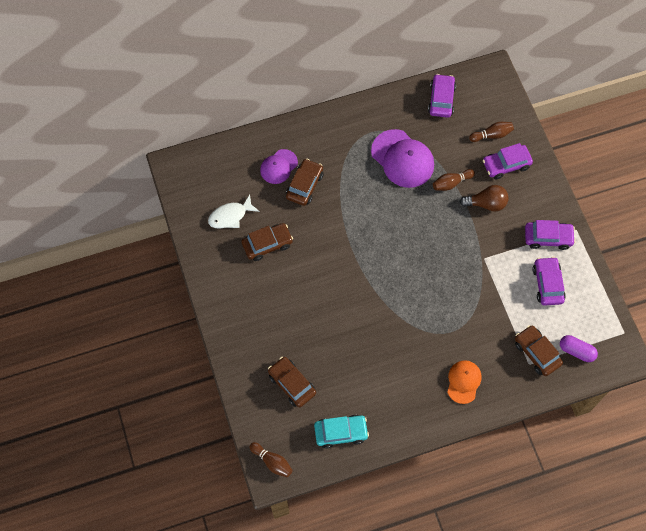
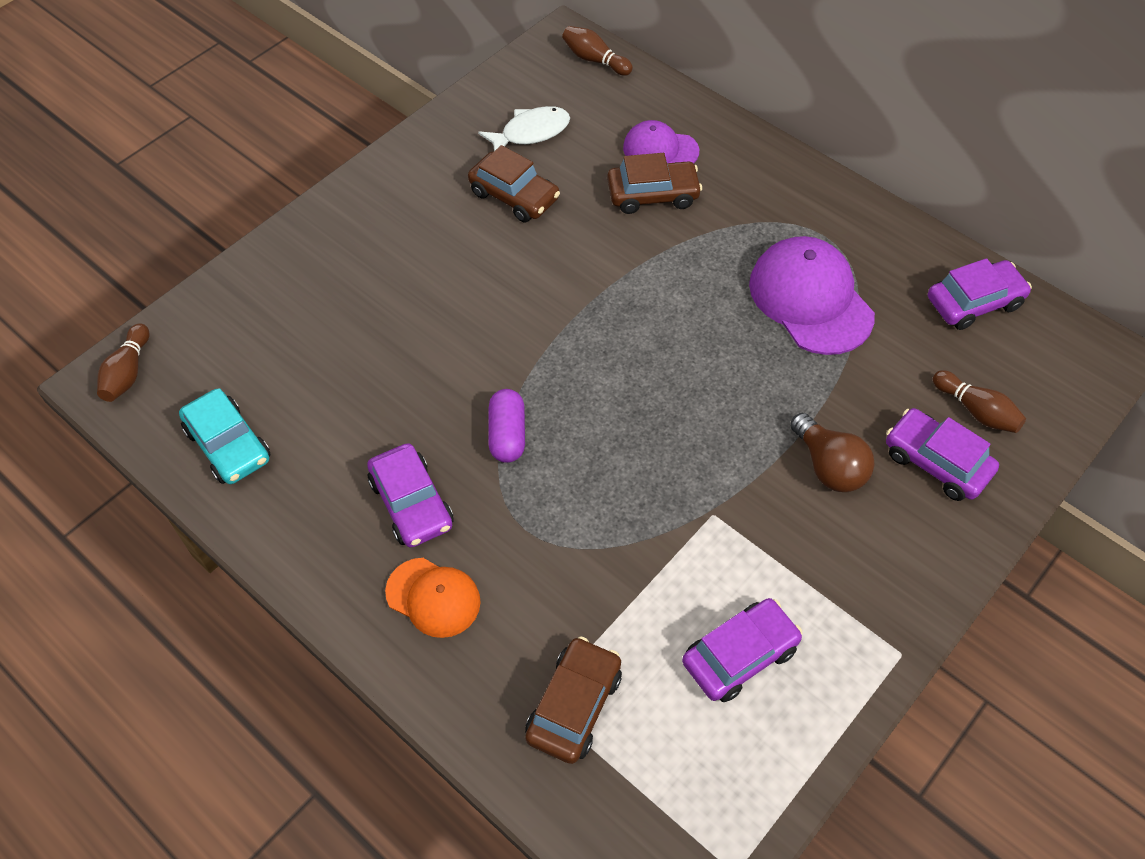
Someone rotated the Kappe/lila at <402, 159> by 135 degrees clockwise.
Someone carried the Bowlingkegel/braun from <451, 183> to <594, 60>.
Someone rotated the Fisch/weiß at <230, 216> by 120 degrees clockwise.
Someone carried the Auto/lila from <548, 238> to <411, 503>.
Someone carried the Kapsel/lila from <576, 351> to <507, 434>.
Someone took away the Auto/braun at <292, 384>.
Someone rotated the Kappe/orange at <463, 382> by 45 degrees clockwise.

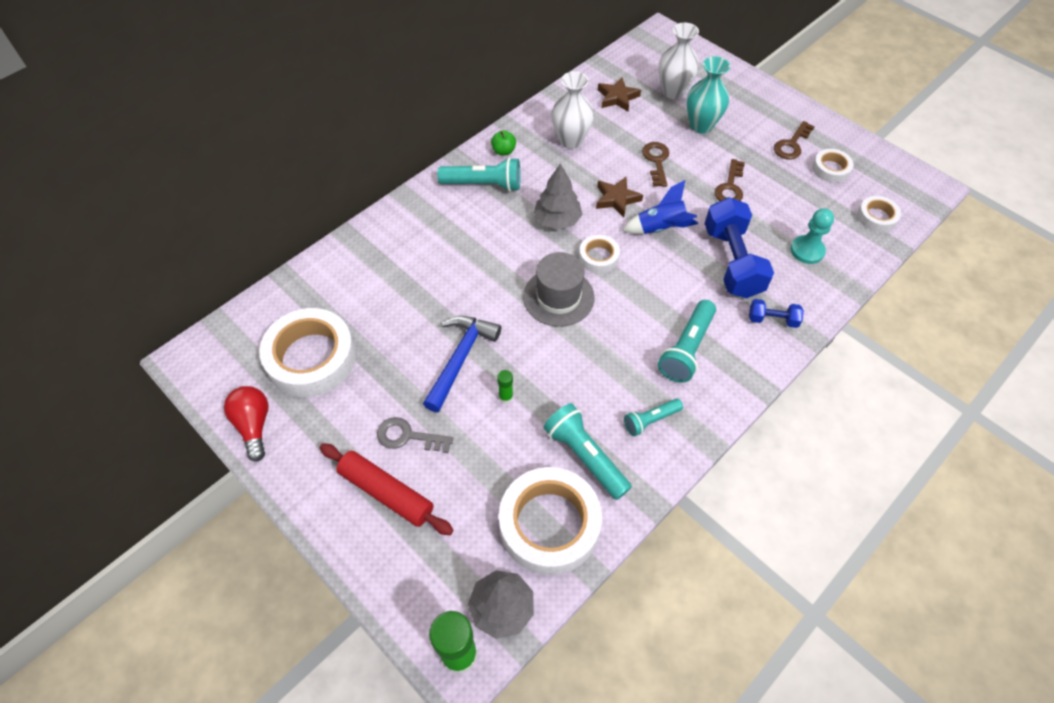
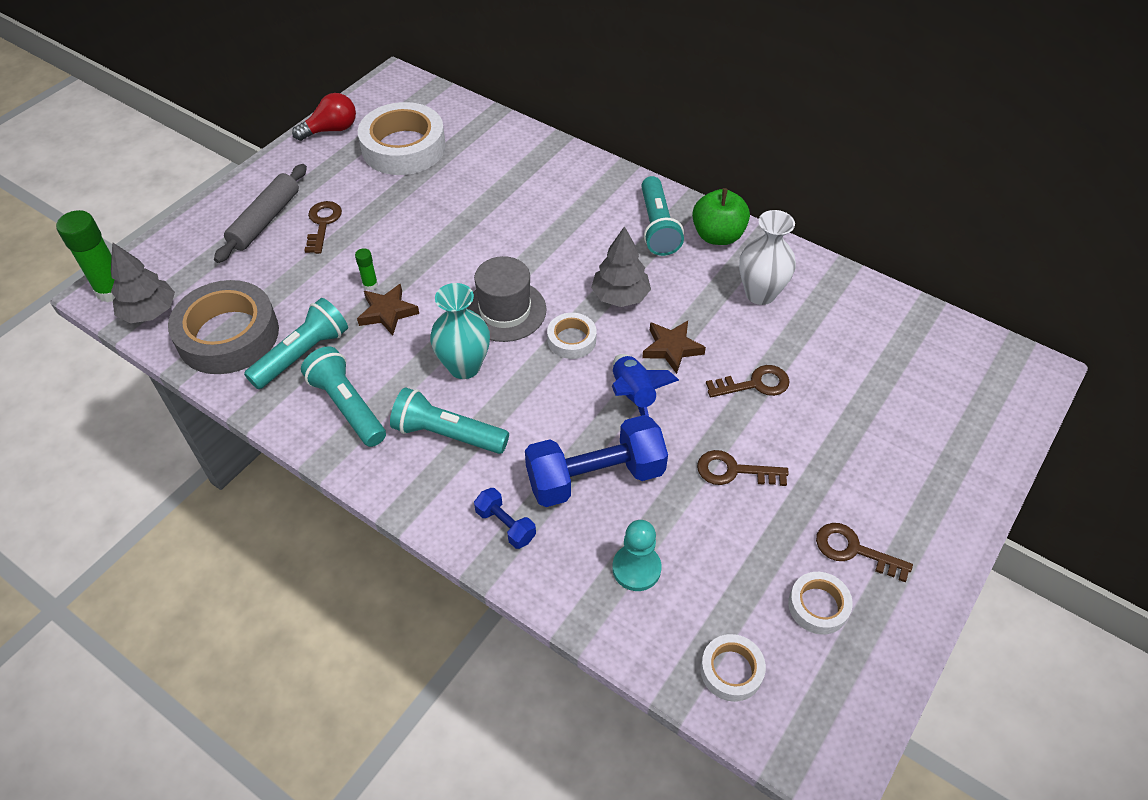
Someone took away the Vase/weiß at <673, 91>.
Someone carried the Vase/türkis from <701, 125> to <464, 366>.
Someone carried the Stern/braun from <617, 97> to <387, 312>.
Someone scaled the Apfel/grün at <503, 151> by 1.82.
Someone rotated the Hantel/blau at <772, 319> by 45 degrees counterclockwise.
Someone took away the Hammer/blau at <460, 359>.
Someone scaled the Taschenlampe/türkis at <650, 420> by 1.64.
Someone repainted the Schlüssel/grau at <408, 436>, which became the Schlüssel/braun at <323, 224>.
Someone repainted the Nudelholz/rot at <386, 493>, which became the Nudelholz/grau at <265, 220>.
Someone repainted the Klebeband/weiß at <549, 524>, which became the Klebeband/grau at <228, 335>.

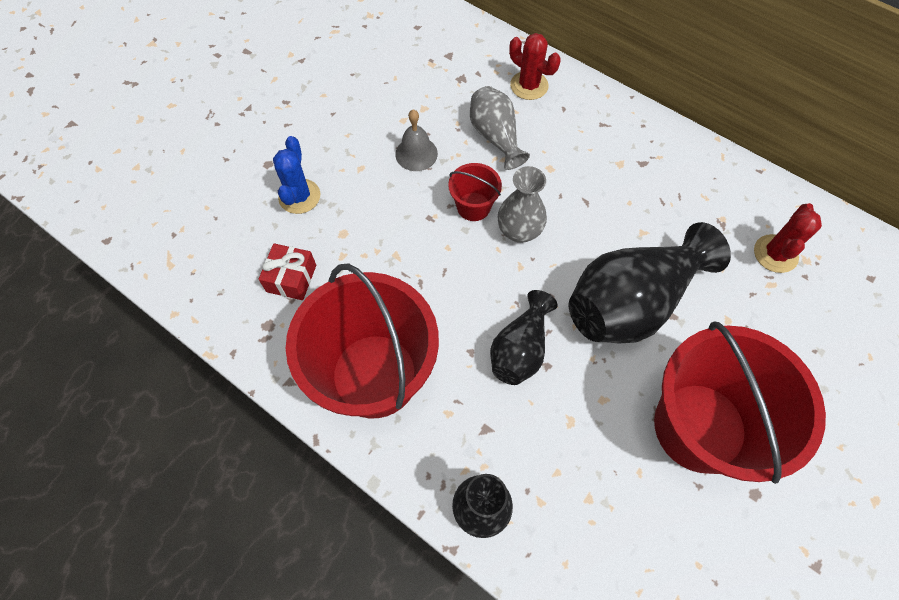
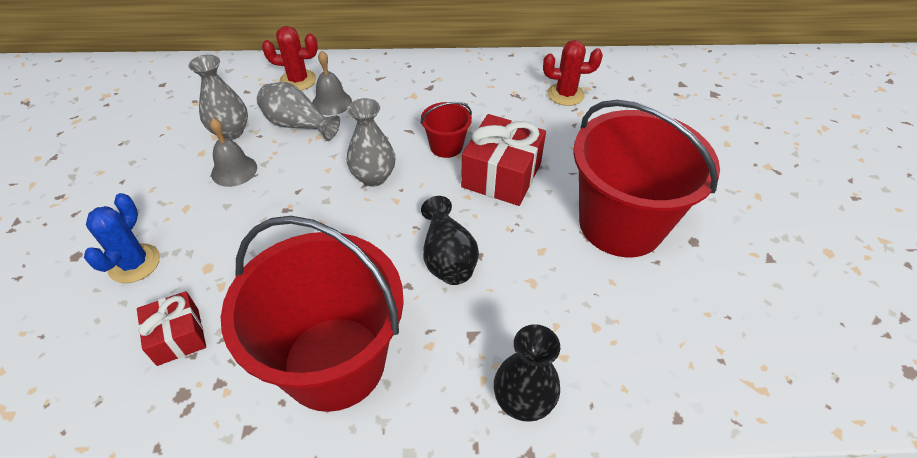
Someone rotated the Kaktus/blau at <299, 196> by 45 degrees clockwise.
Someone carried the Eimer/rot from <473, 206> to <446, 146>.
Someone rotated the Kaktus/rot at <775, 254> by 75 degrees counterclockwise.
Someone swapped the Vase/schwarz at <631, 303> for the Geschenk/rot at <501, 175>.
Someone put down the Glocke/grau at <331, 102>.
Someone put down the Vase/grau at <230, 132>.

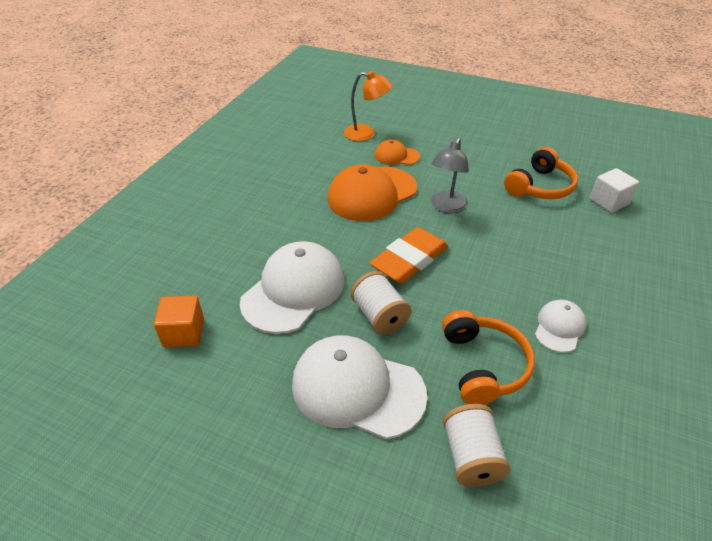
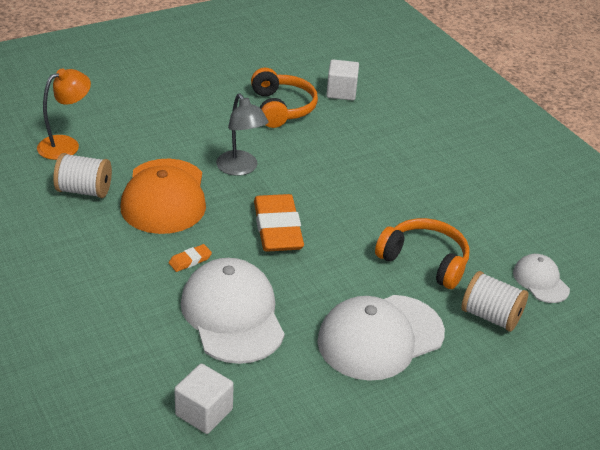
Someone took away the Kappe/orange at <396, 156>.
Someone carried the Garnrolle/weiß from <379, 316> to <84, 190>.
Someone repainted the Kubus/orange at <184, 333>, which became the Kubus/weiß at <204, 412>.
Someone carried the Kappe/weiß from <559, 327> to <540, 281>.
Someone put down the Radiergummi/orange at <190, 260>.

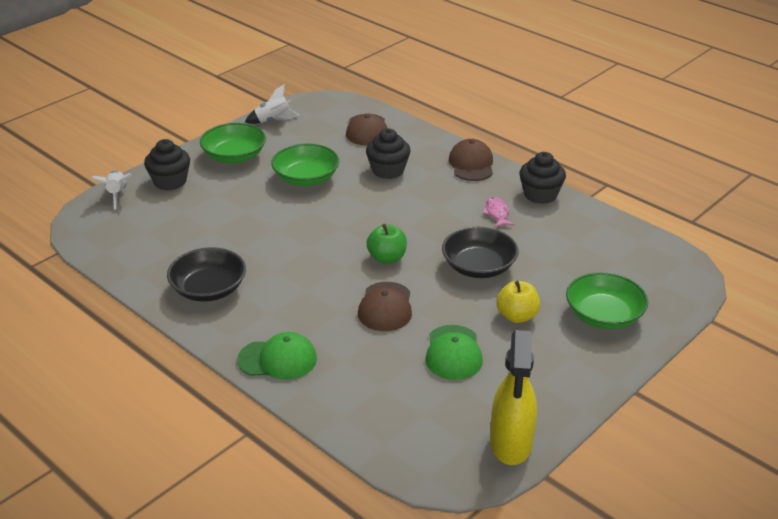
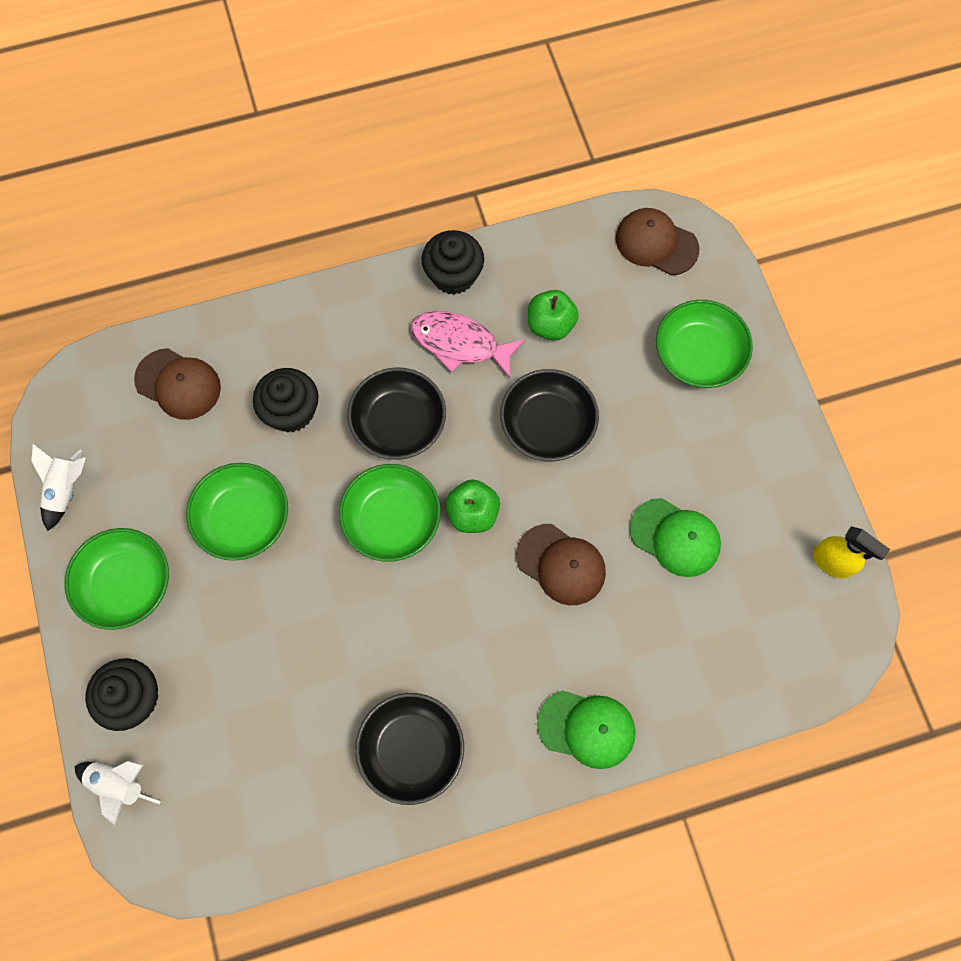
Someone carried the Kappe/braun from <471, 164> to <656, 243>.
Someone scaled the Fisch/rosa at <497, 213> by 1.68.
Someone took away the Apfel/gelb at <517, 316>.
Someone scaled the Sprühflasche/gelb at <511, 444> by 0.62.
Someone rotated the Kappe/grün at <278, 359> by 75 degrees clockwise.
Someone put down the Apfel/grün at <550, 325>.
Someone put down the Schüssel/schwarz at <398, 423>.
Someone put down the Schüssel/grün at <392, 520>.

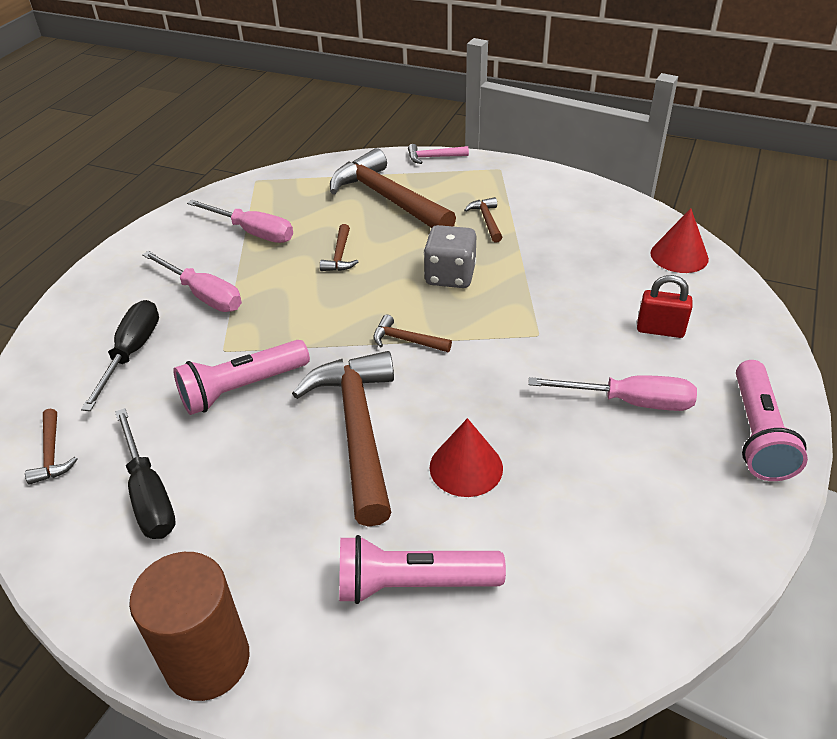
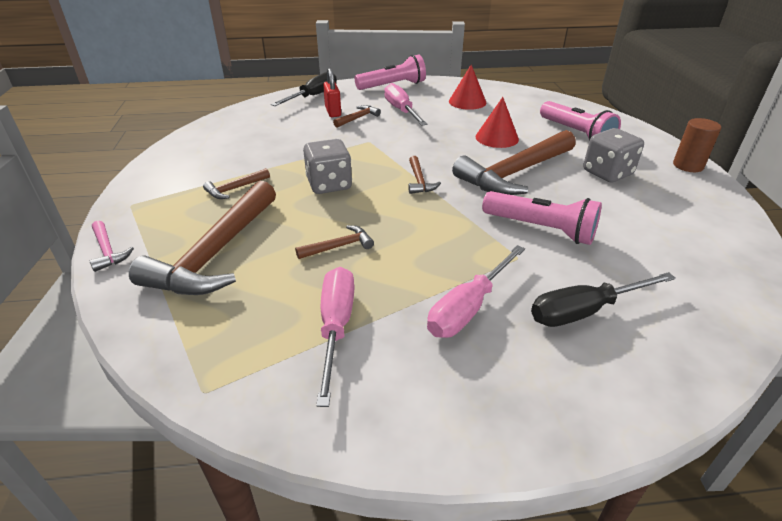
Someone carried the Kegel/rot from <679, 256> to <467, 102>.
Someone rotated the Schraubenzieher/rosa at <203, 295> by 150 degrees counterclockwise.
Someone carried the Schraubenzieher/schwarz from <149, 494> to <313, 96>.
Someone carried the Hammer/braun from <52, 454> to <358, 118>.
Someone scaled the Vollzylinder/braun at <207, 661> by 0.64.
Someone put down the Spielwürfel/grau at <607, 173>.

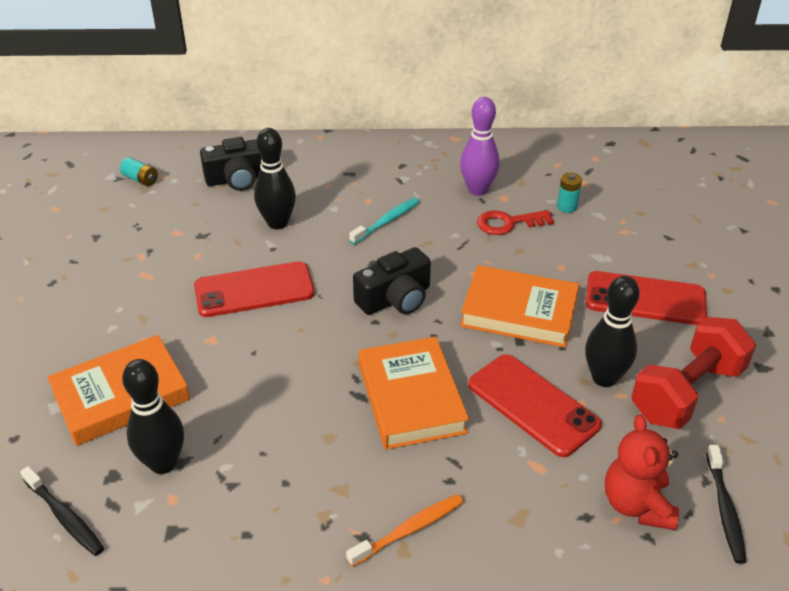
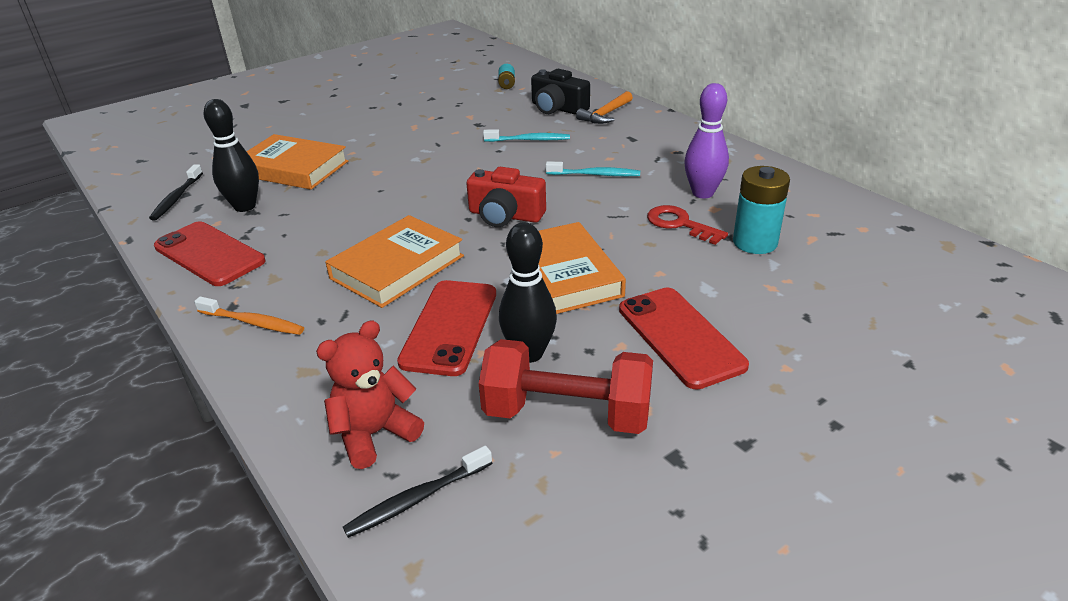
Someone swapped the Bowlingkegel/schwarz at <277, 223> for the Zahnbürste/türkis at <529, 140>.
Someone scaled the Batterie/türkis at <567, 207> by 1.81.
Someone repainted the Kamera/schwarz at <395, 299>, which became the Kamera/rot at <505, 215>.
Someone carried the Handy/rot from <254, 290> to <209, 254>.
Someone put down the Hammer/orange at <605, 114>.

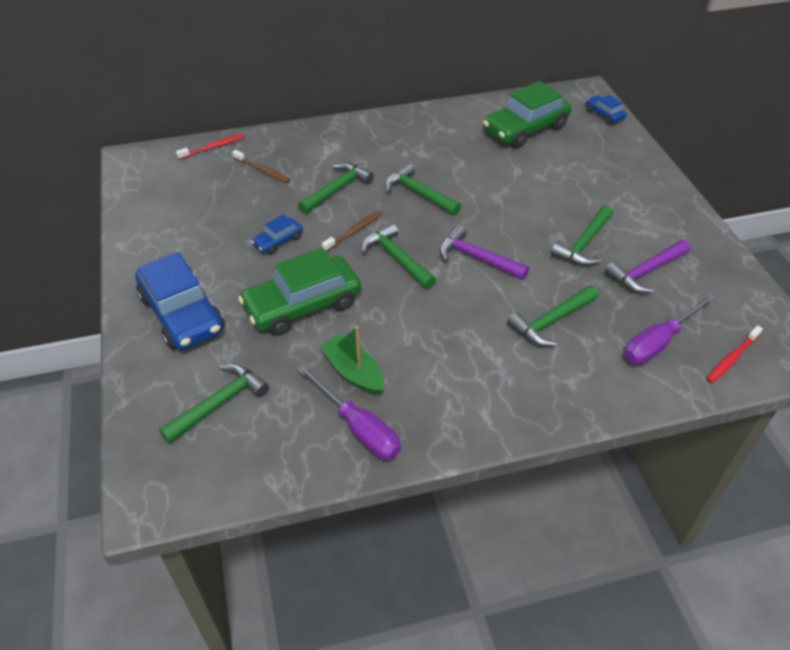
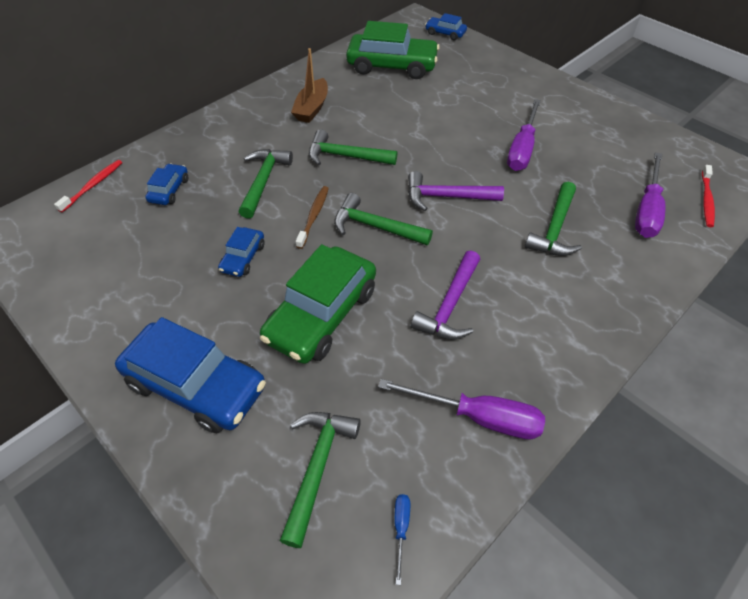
Someone rotated the Auto/grün at <525, 129> by 105 degrees counterclockwise.
Someone swapped the Zahnbürste/braun at <262, 170> for the Auto/blau at <169, 190>.
Someone swapped the Hammer/grün at <584, 244> for the Schraubenzieher/lila at <522, 149>.
Someone carried the Hammer/lila from <645, 272> to <450, 305>.
Someone took away the Boot/grün at <353, 372>.
Someone put down the Boot/braun at <312, 108>.
Someone put down the Schraubenzieher/blau at <401, 529>.

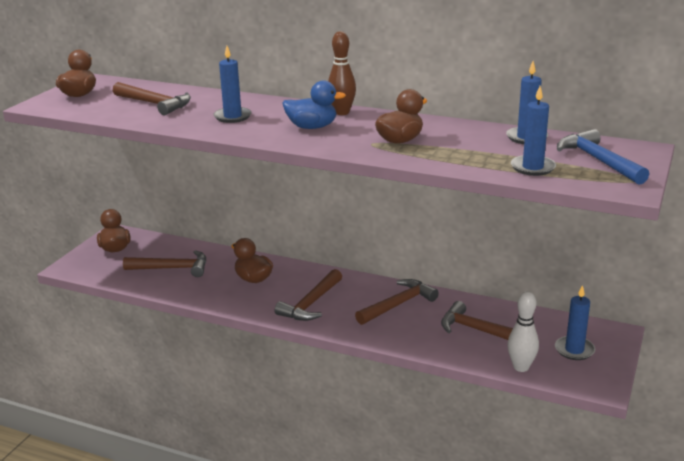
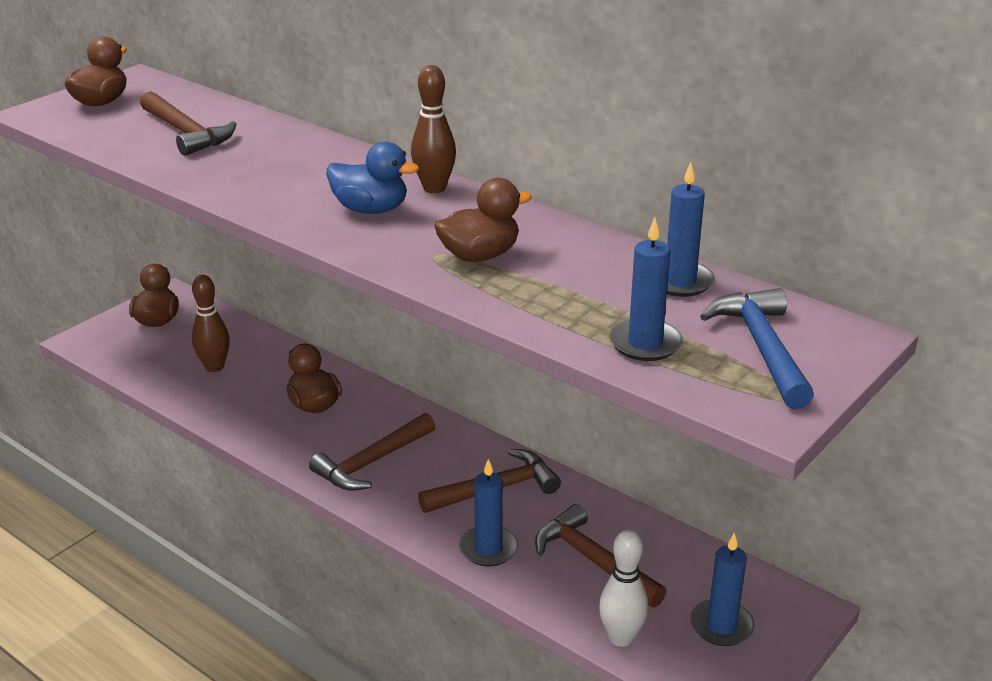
Someone carried the Kerze/blau from <232, 117> to <488, 549>.
Someone swapped the Hammer/braun at <172, 268> for the Bowlingkegel/braun at <214, 367>.

